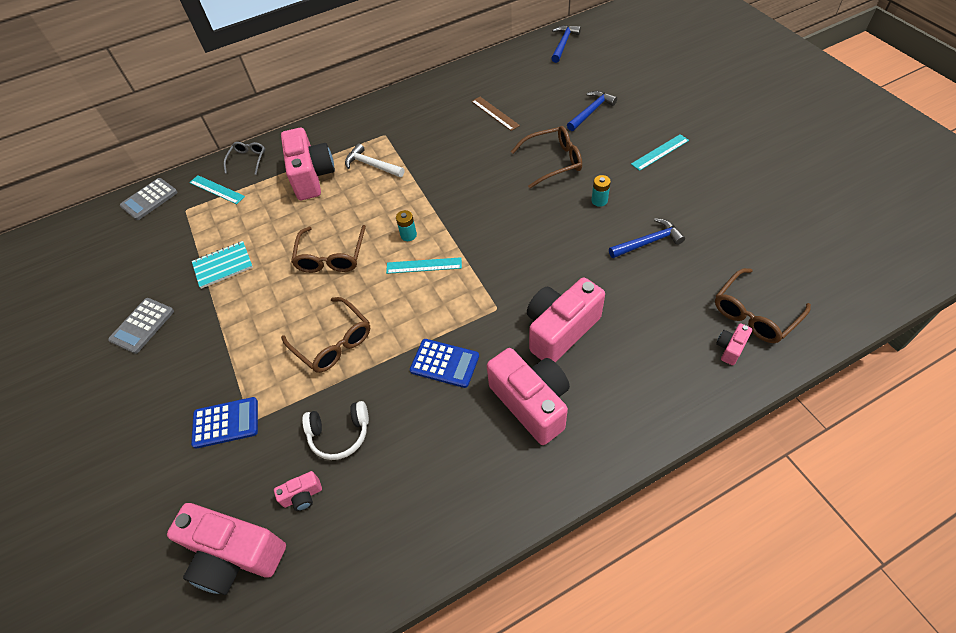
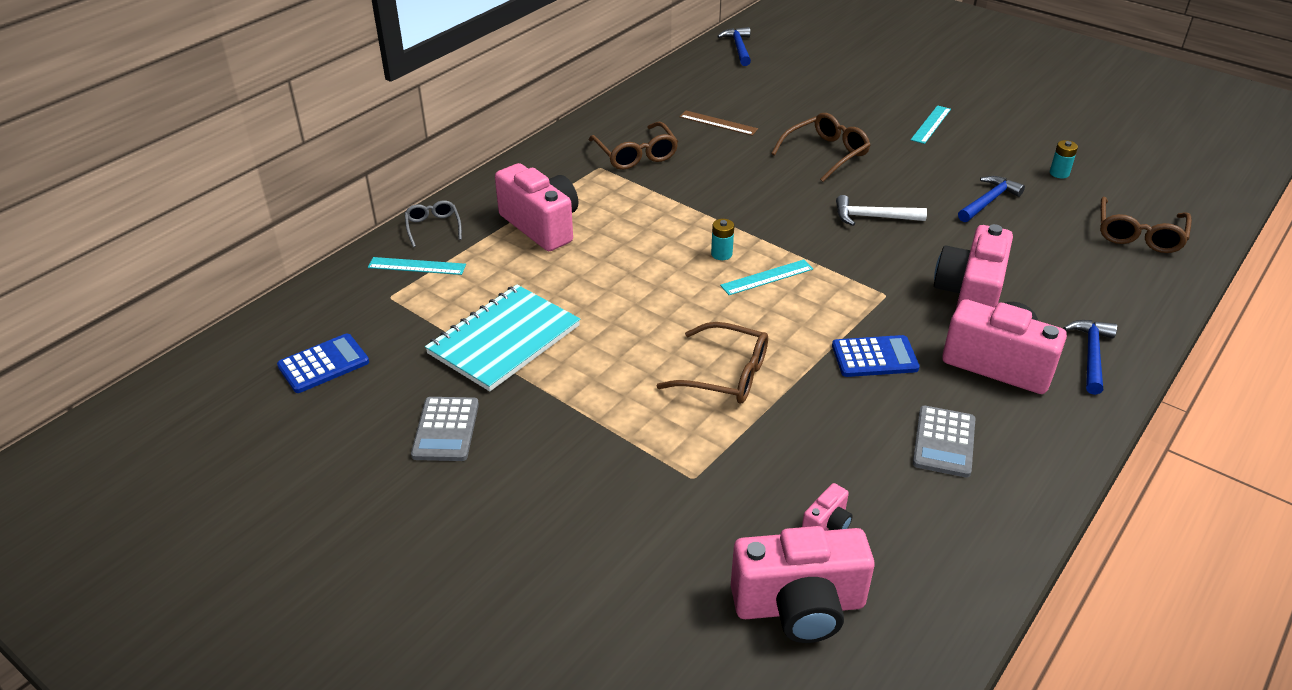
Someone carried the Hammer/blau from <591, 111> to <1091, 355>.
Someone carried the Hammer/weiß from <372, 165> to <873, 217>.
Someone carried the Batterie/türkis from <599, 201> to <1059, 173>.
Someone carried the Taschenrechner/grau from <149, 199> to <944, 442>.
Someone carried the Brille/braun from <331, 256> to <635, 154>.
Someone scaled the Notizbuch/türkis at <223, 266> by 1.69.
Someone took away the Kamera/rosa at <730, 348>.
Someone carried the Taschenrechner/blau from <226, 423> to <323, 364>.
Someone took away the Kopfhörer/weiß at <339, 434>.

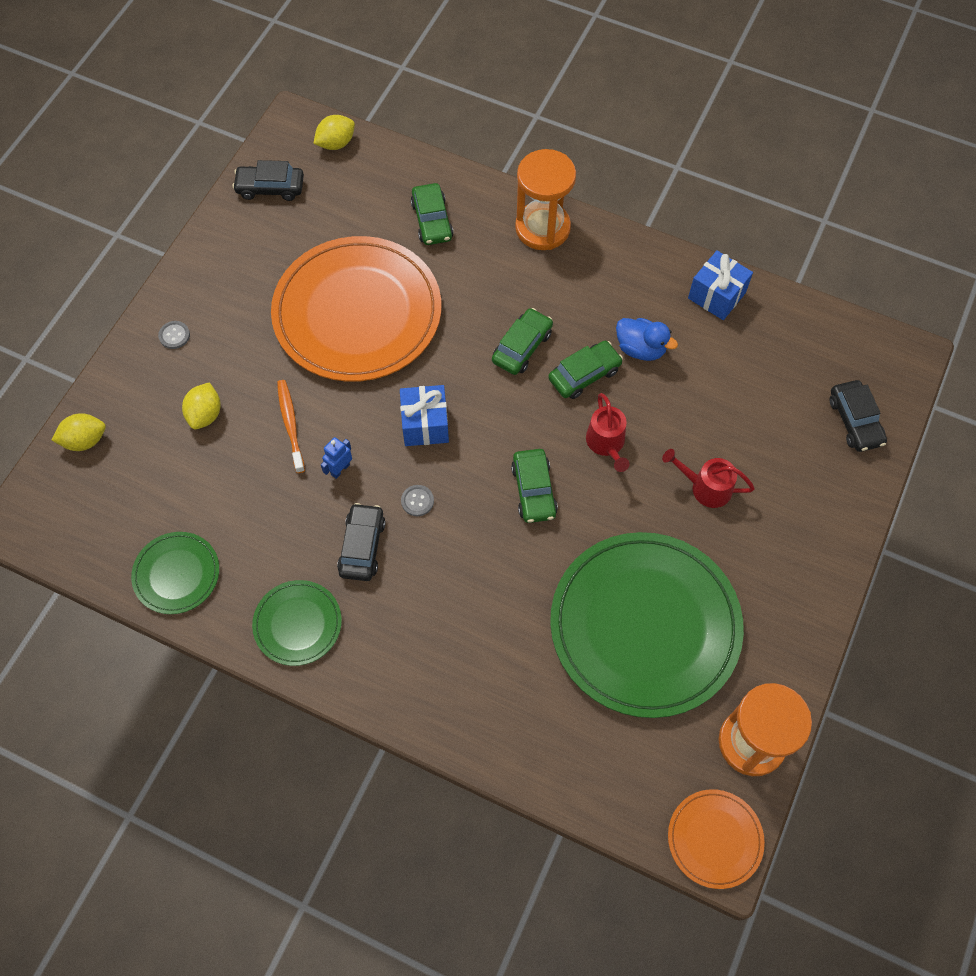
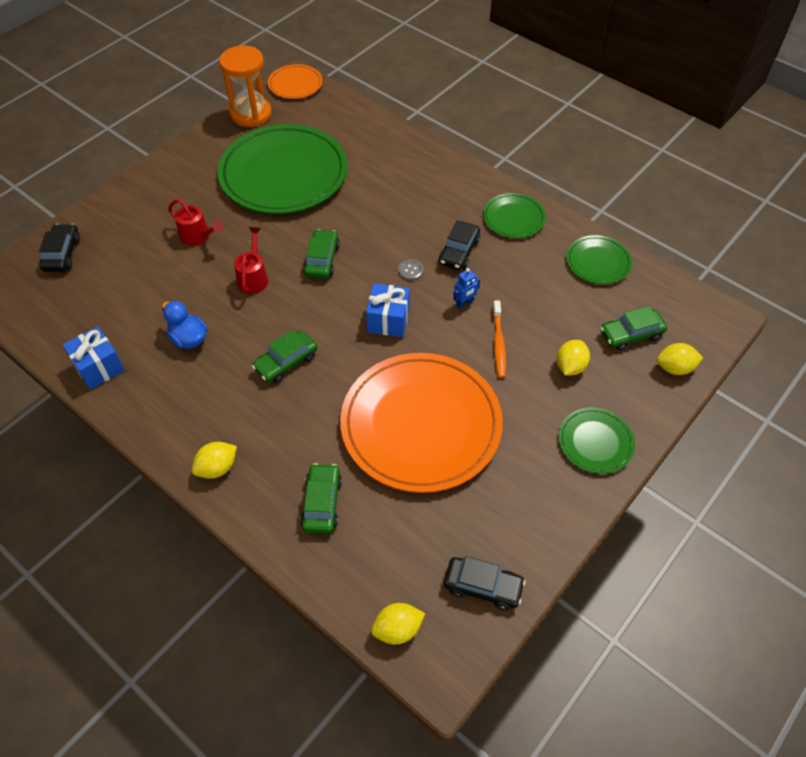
Someone swapped the Sanduhr/orange at <542, 228> for the Zitrone/gelb at <217, 468>.
Someone swapped the Knopf/grau at <174, 335> for the Teller/grün at <595, 442>.
Someone carried the Auto/grün from <584, 374> to <631, 334>.

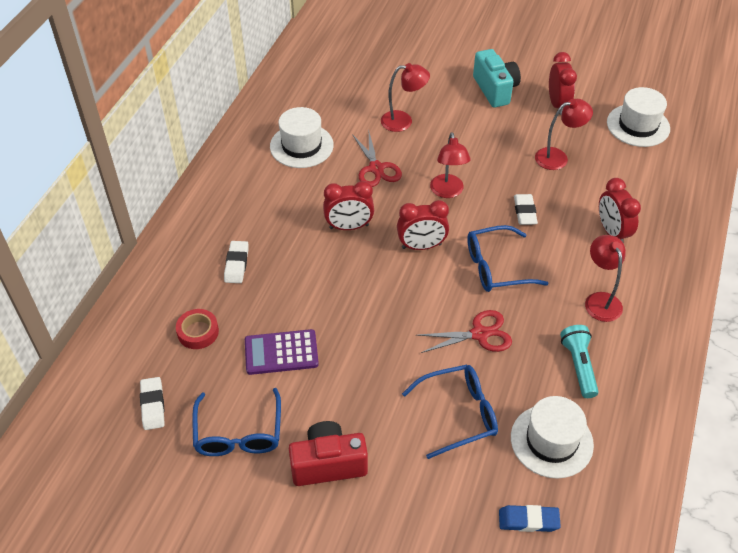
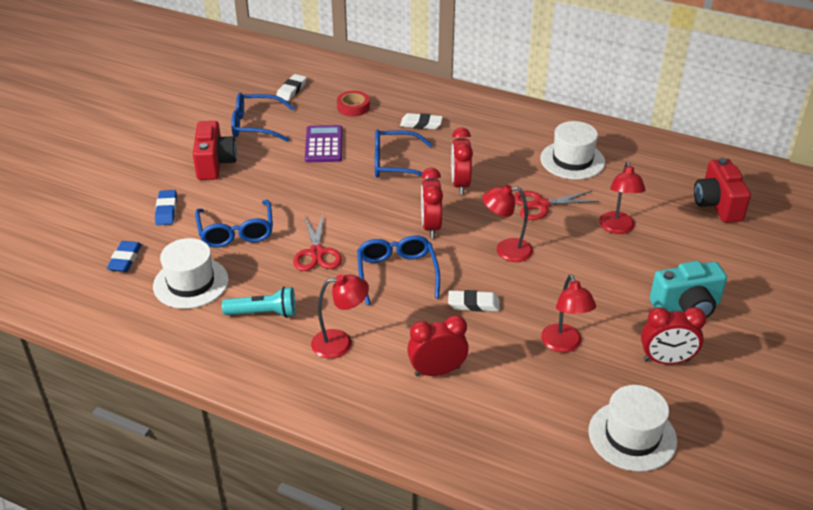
Someone rotated the Radiergummi/weiß at <153, 405> by 60 degrees counterclockwise.
Someone put down the Brille/blau at <395, 164>.
Someone put down the Kamera/rot at <717, 205>.
Someone put down the Radiergummi/blau at <166, 210>.

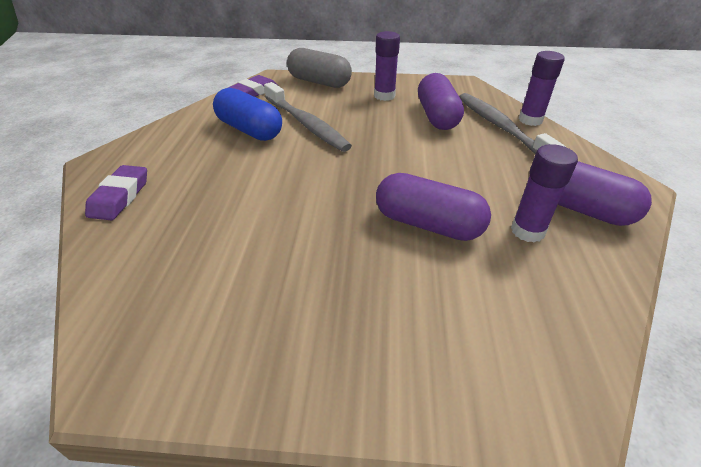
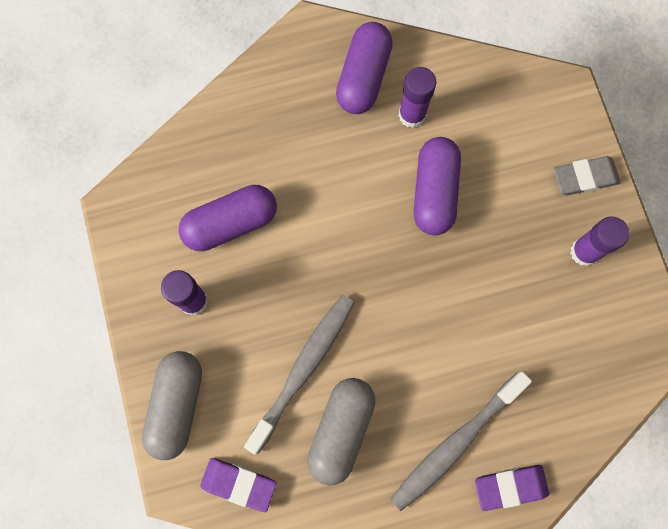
Someone carried the Klebestift/lila from <530, 120> to <584, 252>.
Someone repainted the Kapsel/blau at <249, 130>, which became the Kapsel/grau at <341, 430>.
Someone carried the Zahnbürste/grau from <500, 127> to <456, 443>.
Someone put down the Radiergummi/grau at <584, 177>.

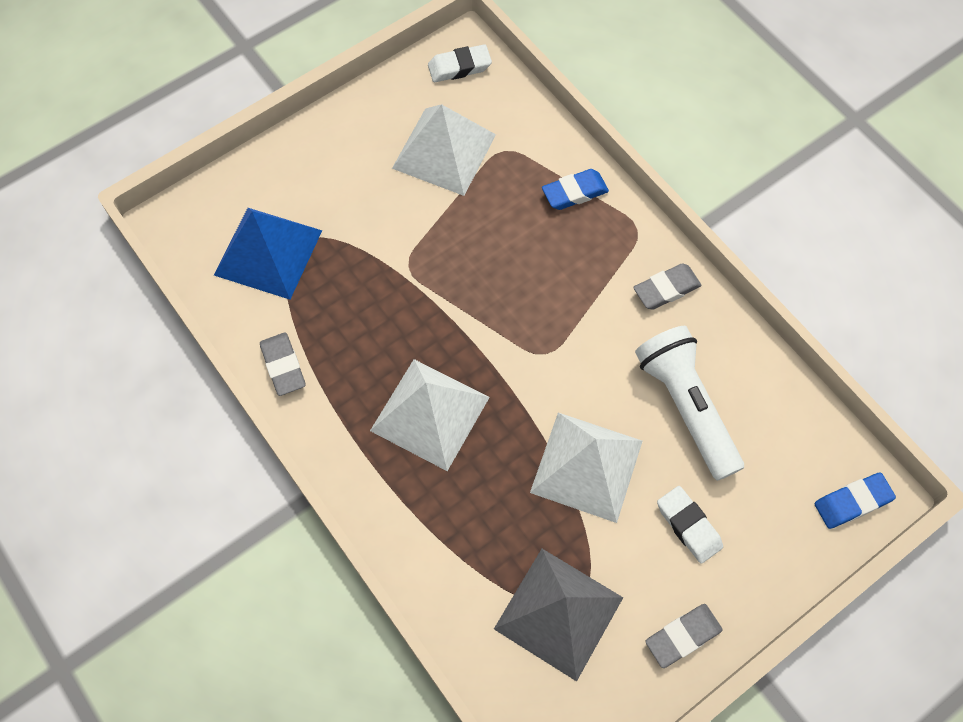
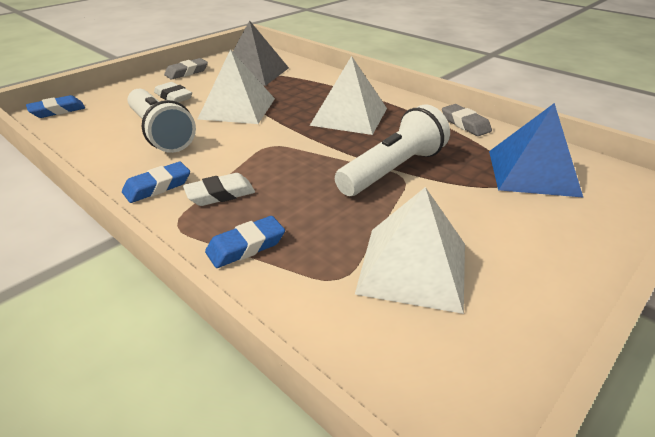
Someone carried the Radiergummi/weiß from <459, 67> to <220, 194>.
Someone repainted the Radiergummi/grau at <666, 289>, which became the Radiergummi/blau at <157, 187>.
Someone put down the Taschenlampe/weiß at <392, 170>.

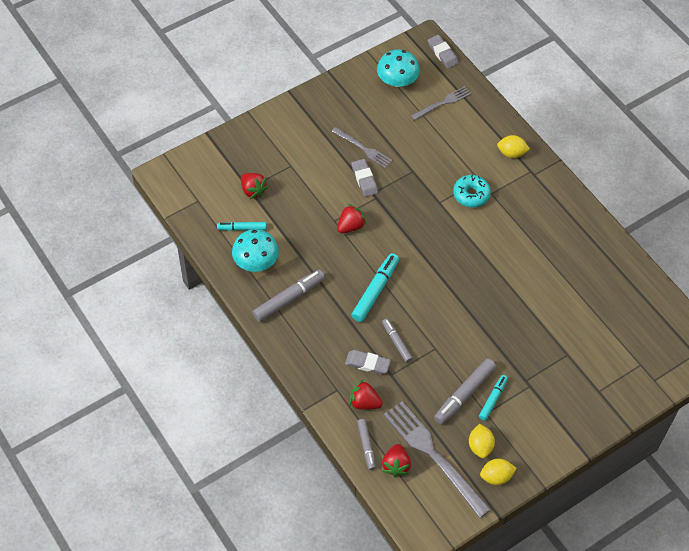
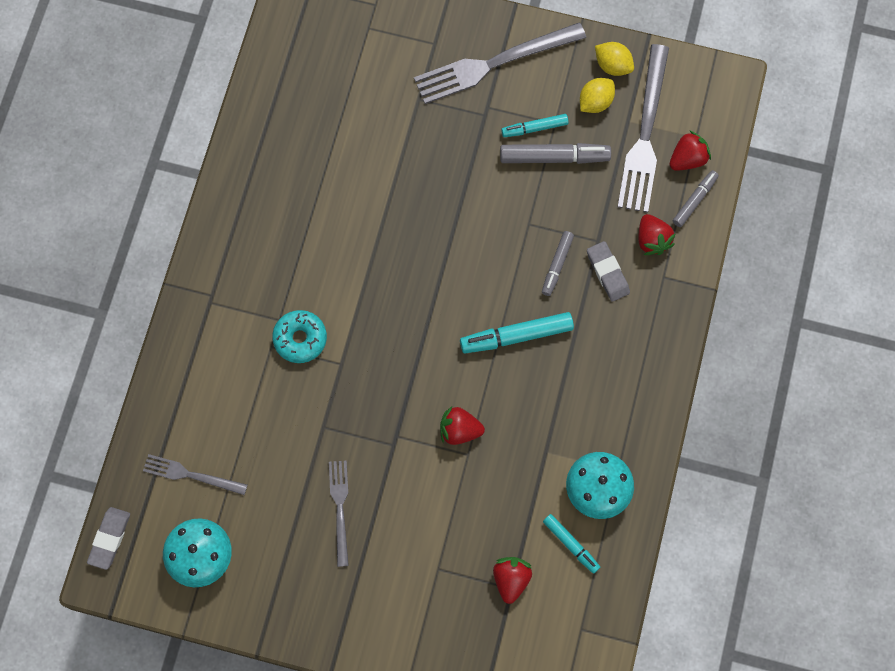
Someone took away the Zitrone/gelb at <511, 153>.
Someone took away the Radiergummi/grau at <364, 179>.
Someone took away the Filzstift/grau at <289, 299>.
Someone put down the Gabel/grau at <494, 63>.

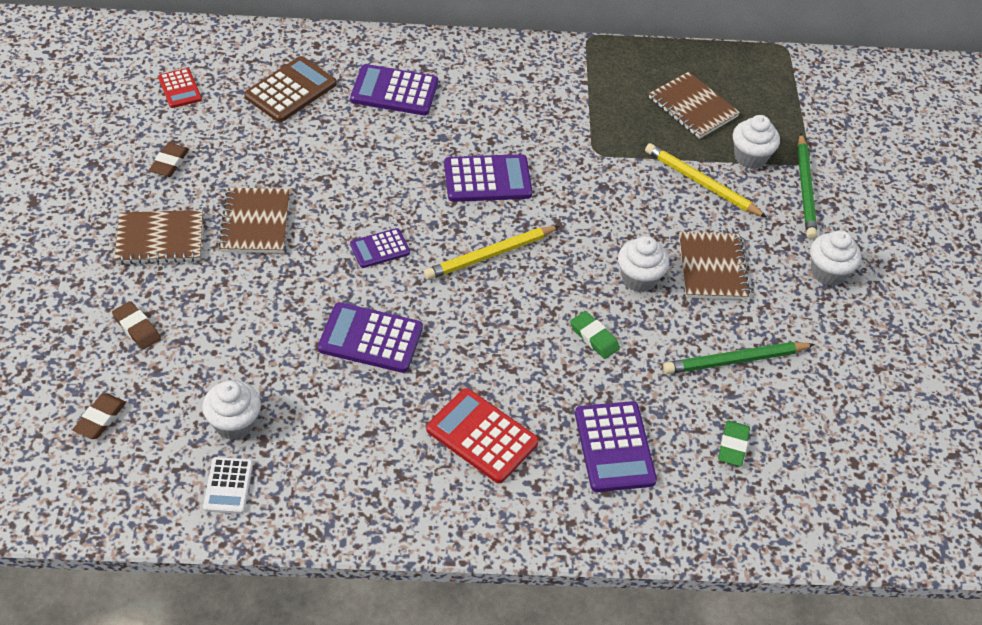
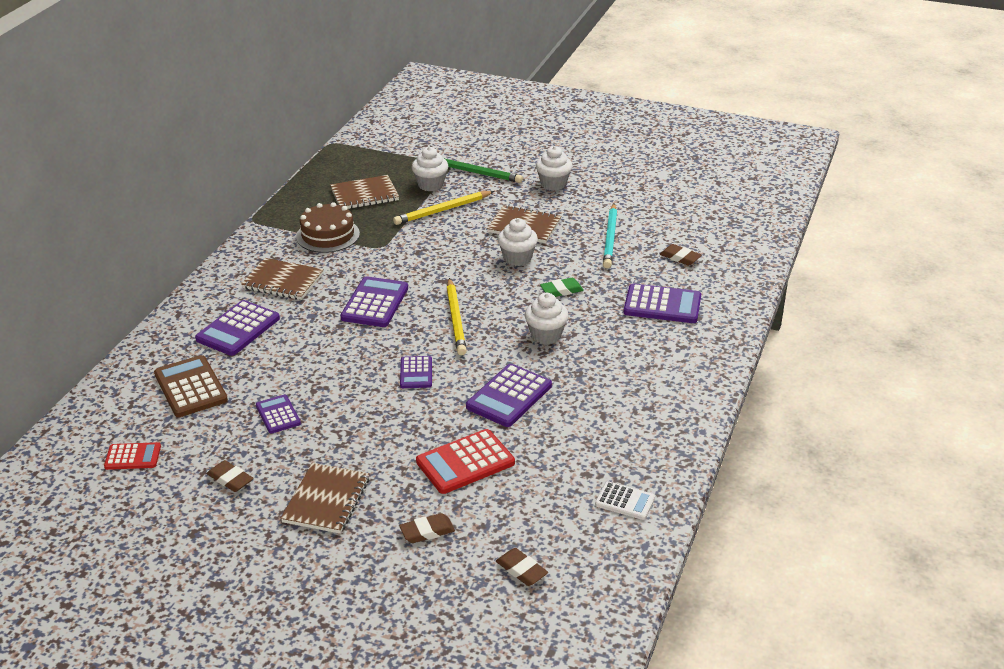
Someone carried the Notizbuch/braun from <255, 222> to <283, 281>.
Someone repainted the Bleistift/grün at <735, 360>, which became the Bleistift/türkis at <610, 238>.
Someone carried the Muffin/weiß from <234, 423> to <546, 335>.
Someone carried the Taschenrechner/rot from <482, 436> to <465, 462>.
Someone repainted the Radiergummi/grün at <733, 445>, which became the Radiergummi/braun at <680, 257>.
Someone put down the Kuchen/braun at <328, 235>.
Someone put down the Taschenrechner/lila at <278, 415>.

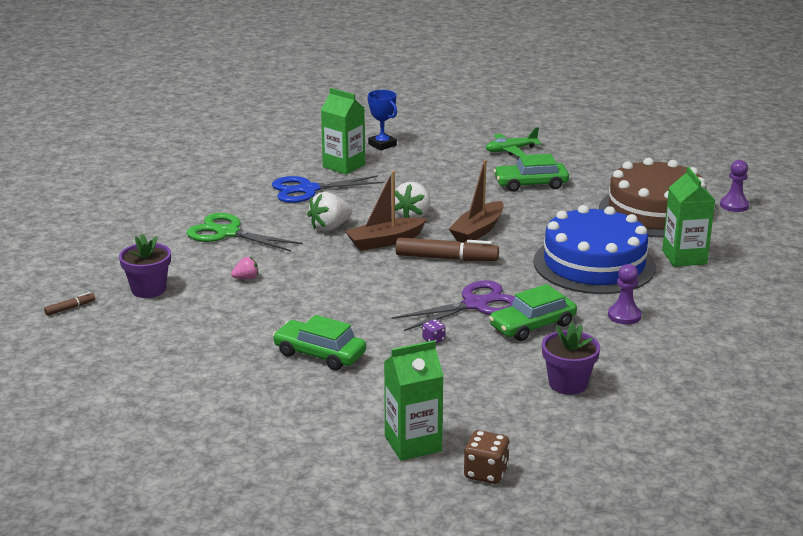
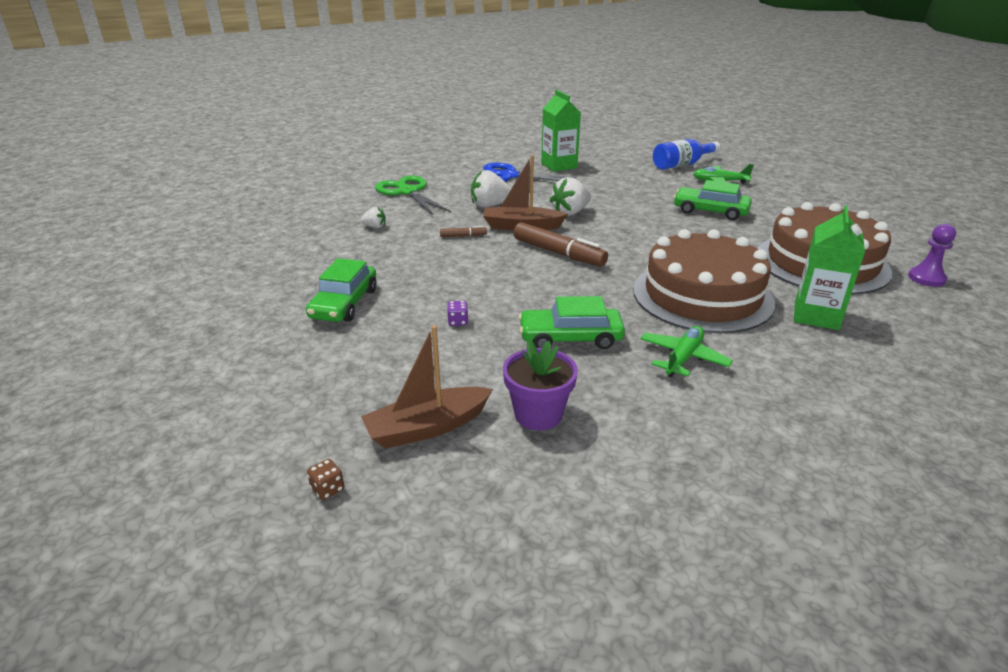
Someone took away the Pokal/blau at <382, 145>.
Someone carried the Boot/braun from <478, 231> to <427, 427>.
Someone repainted the Kuchen/blau at <594, 264>, which became the Kuchen/braun at <702, 296>.
Someone took away the Blumentopf/lila at <148, 289>.
Someone repainted the Erdbeere/rosa at <246, 278>, which became the Erdbeere/weiß at <375, 227>.
Someone swapped the Bauer/lila at <624, 316> for the Flugzeug/grün at <683, 358>.
Someone took away the Schere/lila at <475, 305>.
Someone carried the Filzstift/braun from <70, 308> to <463, 236>.
Someone rotated the Auto/grün at <319, 354> by 135 degrees counterclockwise.
Someone took away the Getränkekarton/grün at <413, 444>.
Someone scaled the Spielwürfel/braun at <486, 473> by 0.55.
Someone put down the Flasche/blau at <682, 165>.

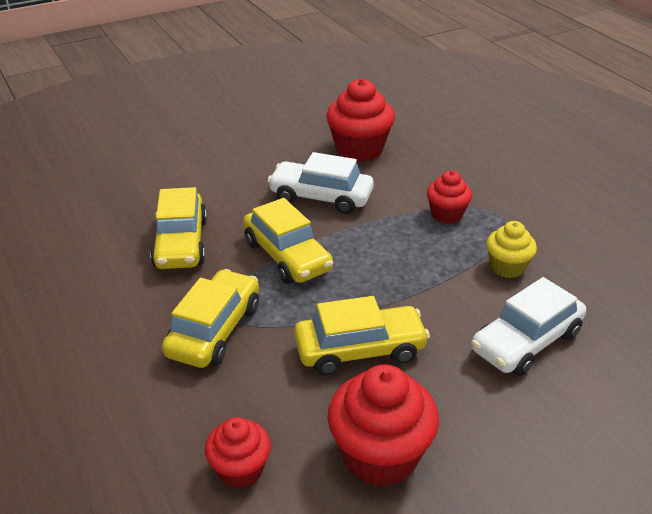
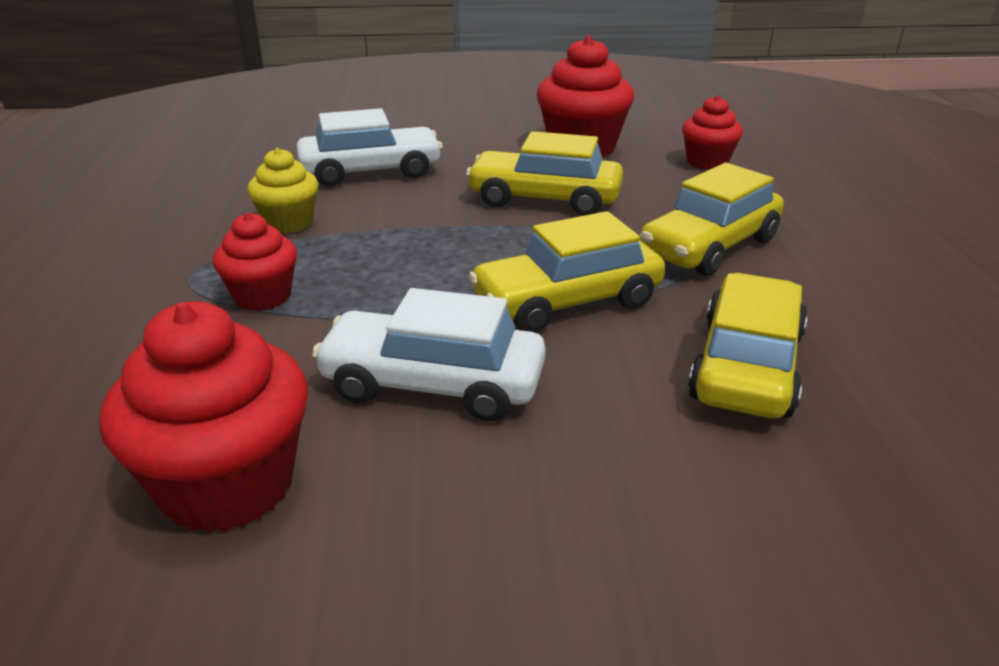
Someone rotated the Auto/weiß at <321, 197> by 150 degrees clockwise.
Someone rotated the Auto/gelb at <287, 256> by 105 degrees counterclockwise.

